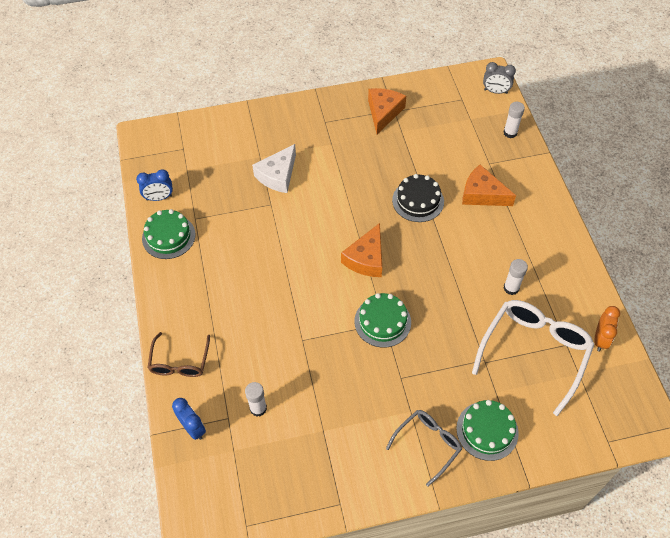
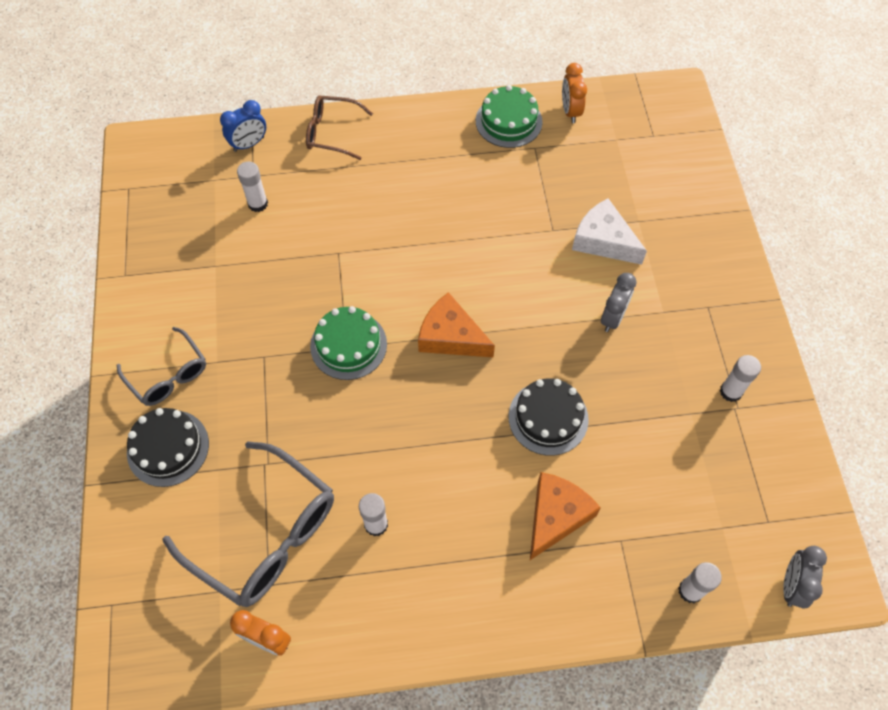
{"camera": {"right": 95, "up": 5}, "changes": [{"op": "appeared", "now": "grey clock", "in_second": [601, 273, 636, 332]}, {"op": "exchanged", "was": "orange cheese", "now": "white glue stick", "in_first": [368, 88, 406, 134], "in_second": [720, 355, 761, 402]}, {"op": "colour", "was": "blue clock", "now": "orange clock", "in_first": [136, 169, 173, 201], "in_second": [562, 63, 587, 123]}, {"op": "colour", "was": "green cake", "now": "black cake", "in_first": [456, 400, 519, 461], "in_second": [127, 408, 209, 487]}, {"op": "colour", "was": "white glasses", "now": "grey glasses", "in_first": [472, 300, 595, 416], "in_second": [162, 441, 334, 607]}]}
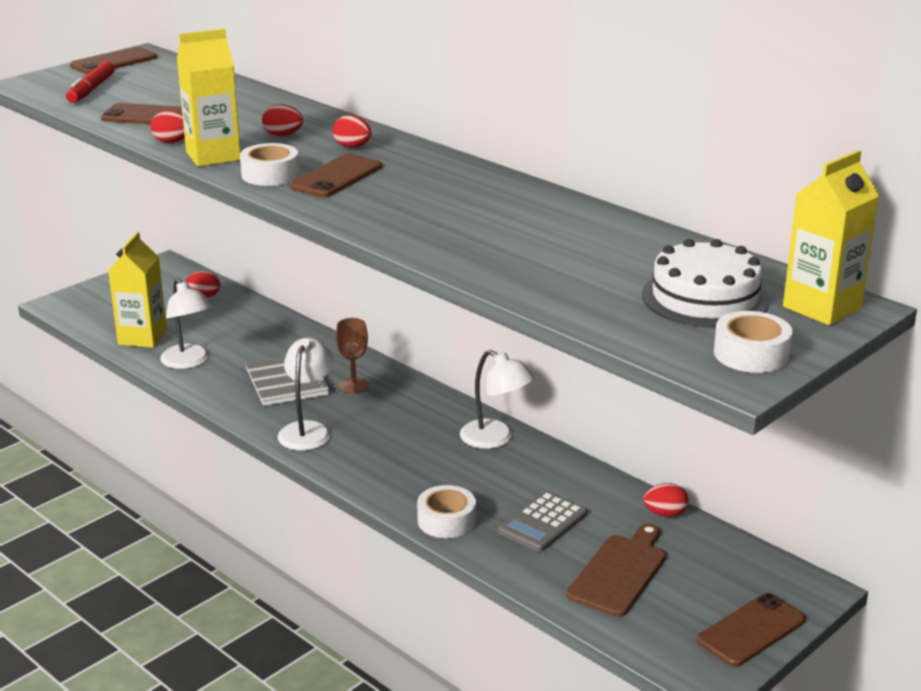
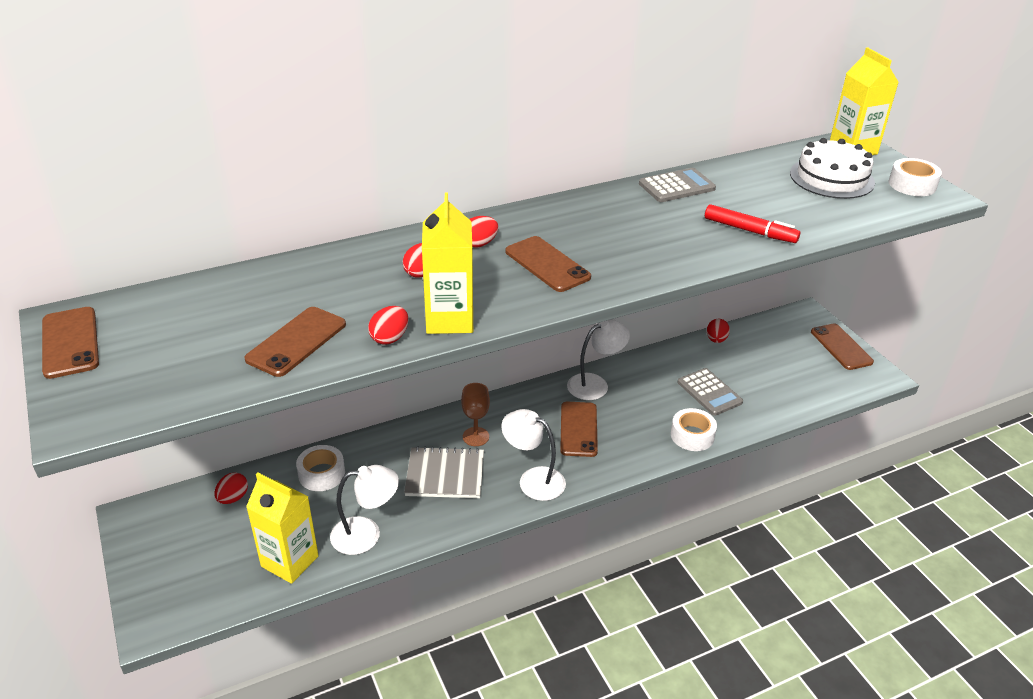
{"camera": {"right": -70, "up": 10}, "changes": [{"op": "missing", "was": "brown cutting board", "in_first": [566, 524, 666, 617]}, {"op": "appeared", "now": "brown phone", "in_second": [560, 402, 598, 457]}, {"op": "appeared", "now": "grey calculator", "in_second": [639, 168, 716, 202]}, {"op": "relocated", "was": "red marker", "in_first": [66, 61, 115, 103], "in_second": [705, 204, 800, 243]}, {"op": "relocated", "was": "white tape", "in_first": [240, 143, 299, 186], "in_second": [296, 445, 345, 491]}]}
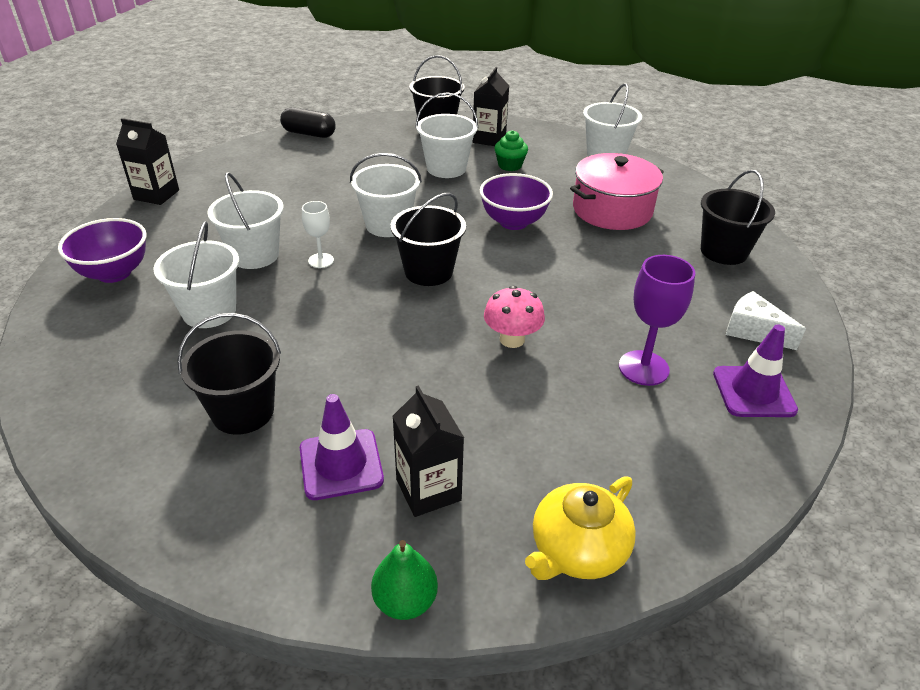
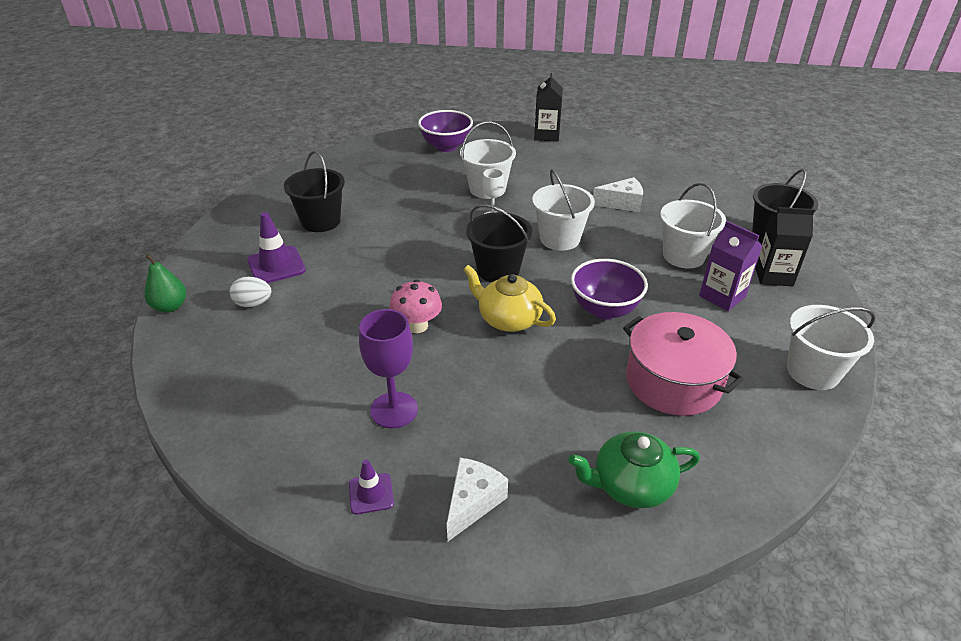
{"camera": {"right": 80, "up": 0}, "changes": [{"op": "missing", "was": "white bucket", "in_first": [153, 221, 239, 328]}, {"op": "missing", "was": "black capsule", "in_first": [280, 107, 336, 138]}, {"op": "appeared", "now": "white cheese", "in_second": [593, 177, 643, 212]}, {"op": "relocated", "was": "yellow teapot", "in_first": [525, 476, 636, 580], "in_second": [463, 265, 556, 332]}, {"op": "exchanged", "was": "black carton", "now": "white egg", "in_first": [392, 385, 464, 517], "in_second": [230, 277, 271, 307]}, {"op": "exchanged", "was": "green cupcake", "now": "purple carton", "in_first": [494, 130, 528, 171], "in_second": [699, 221, 762, 311]}, {"op": "exchanged", "was": "black bucket", "now": "green teapot", "in_first": [701, 170, 775, 265], "in_second": [568, 431, 700, 508]}, {"op": "size", "was": "purple traffic cone", "in_first": [713, 325, 798, 417], "in_second": [349, 459, 394, 514], "ratio": 0.6}]}
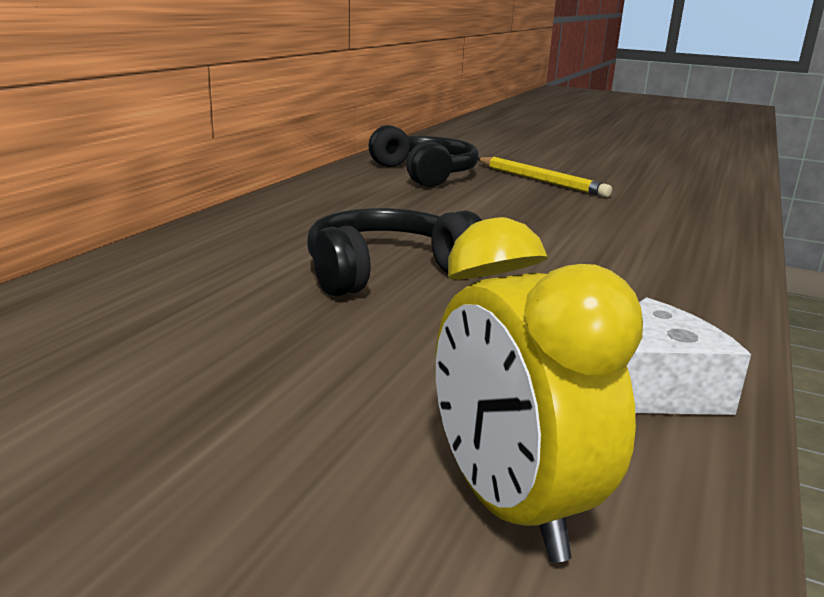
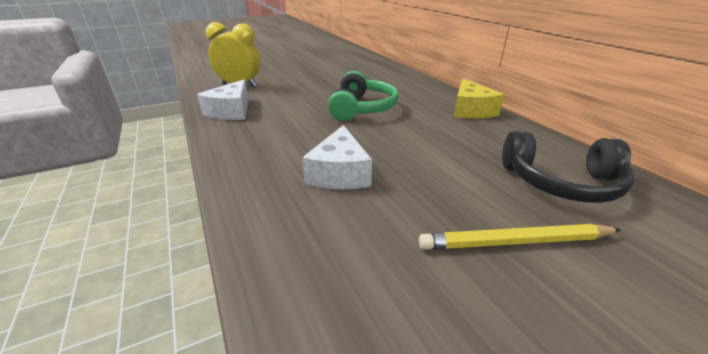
{"camera": {"right": 130, "up": 10}, "changes": [{"op": "appeared", "now": "white cheese", "in_second": [302, 125, 372, 189]}, {"op": "appeared", "now": "yellow cheese", "in_second": [454, 79, 504, 119]}, {"op": "colour", "was": "black headphones", "now": "green headphones", "in_first": [307, 208, 482, 296], "in_second": [328, 71, 399, 121]}]}
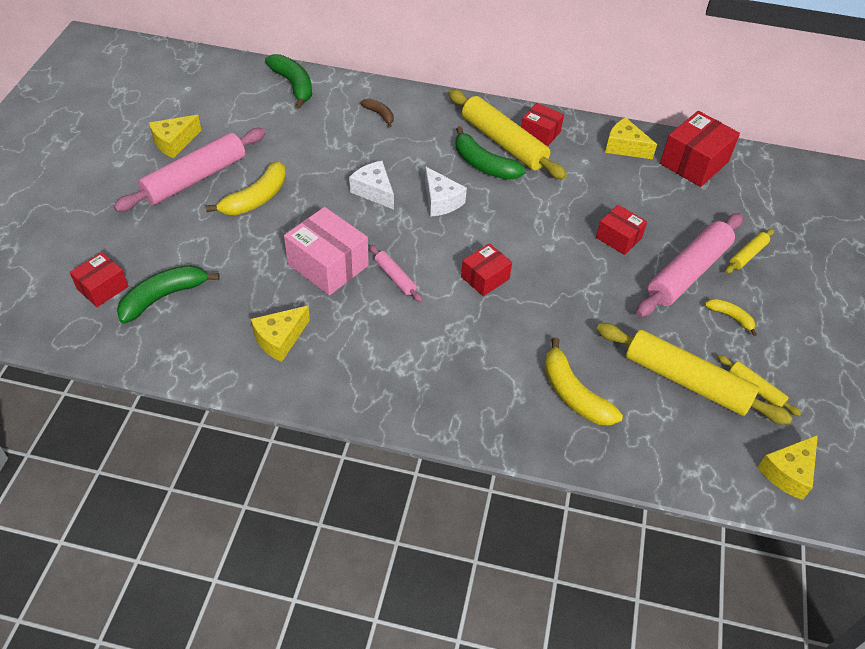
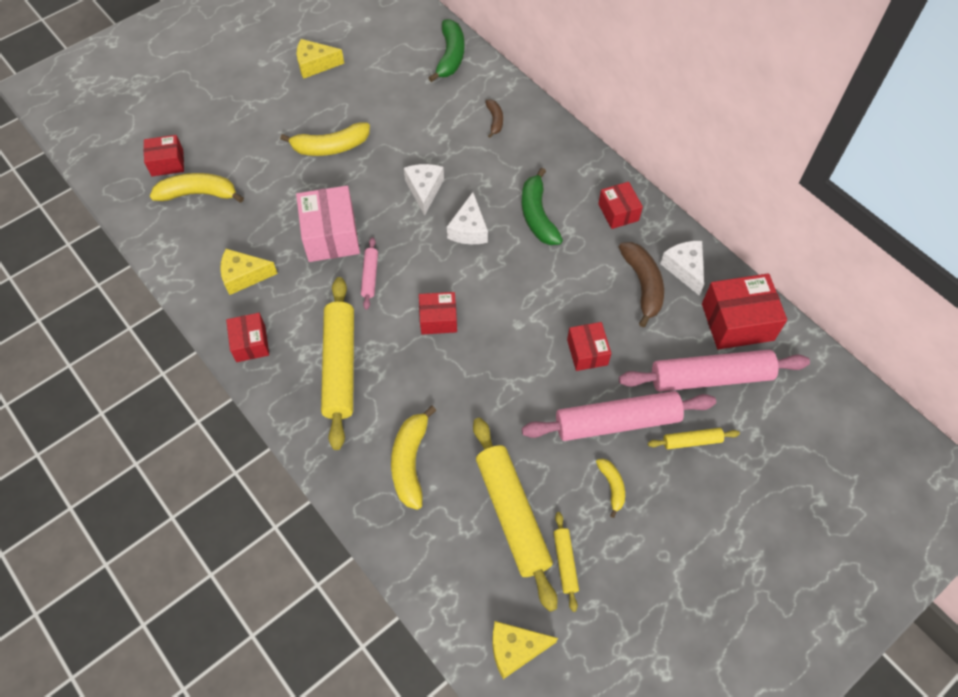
{"camera": {"right": 40, "up": 10}, "changes": [{"op": "appeared", "now": "red box", "in_second": [226, 313, 269, 362]}, {"op": "appeared", "now": "brown banana", "in_second": [619, 242, 664, 327]}, {"op": "relocated", "was": "pink rolling pin", "in_first": [113, 128, 266, 212], "in_second": [619, 350, 810, 392]}, {"op": "relocated", "was": "yellow rolling pin", "in_first": [448, 89, 567, 179], "in_second": [321, 277, 354, 450]}, {"op": "colour", "was": "green banana", "now": "yellow banana", "in_first": [117, 265, 220, 323], "in_second": [150, 173, 244, 203]}, {"op": "colour", "was": "yellow cheese", "now": "white cheese", "in_first": [605, 118, 657, 159], "in_second": [660, 241, 704, 296]}]}
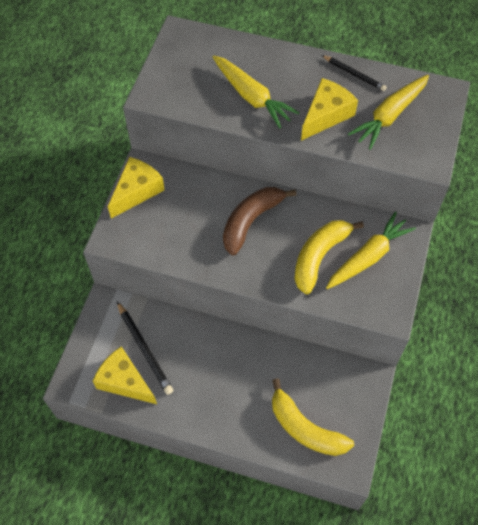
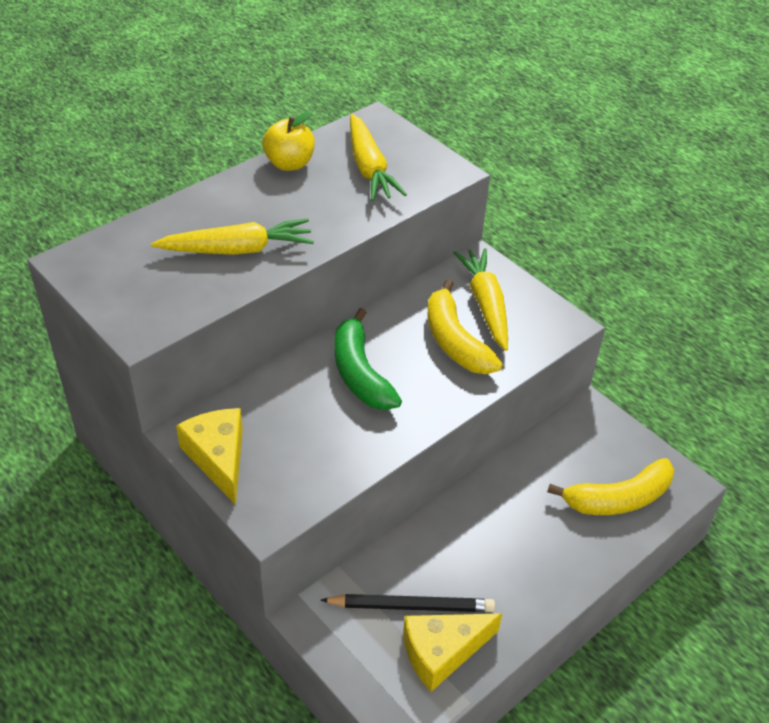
{"camera": {"right": -60, "up": -15}, "changes": [{"op": "missing", "was": "yellow cheese", "in_first": [301, 78, 358, 141]}, {"op": "exchanged", "was": "black pencil", "now": "yellow apple", "in_first": [322, 55, 387, 91], "in_second": [262, 111, 315, 171]}, {"op": "colour", "was": "brown banana", "now": "green banana", "in_first": [223, 187, 296, 255], "in_second": [335, 308, 402, 410]}]}
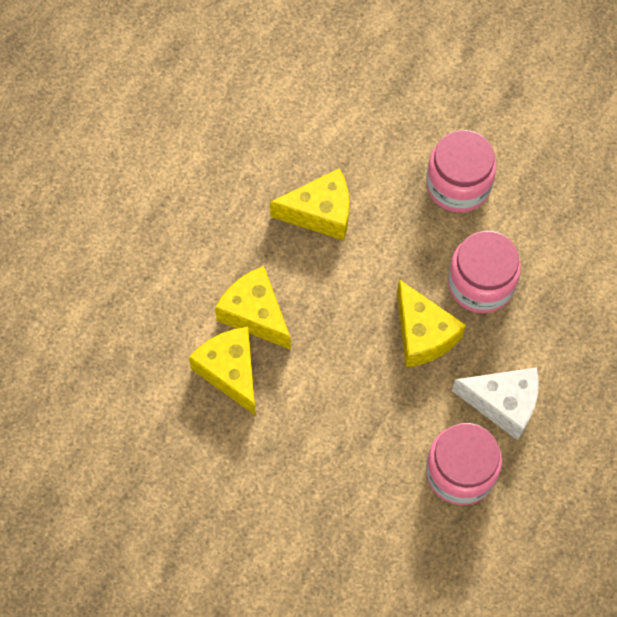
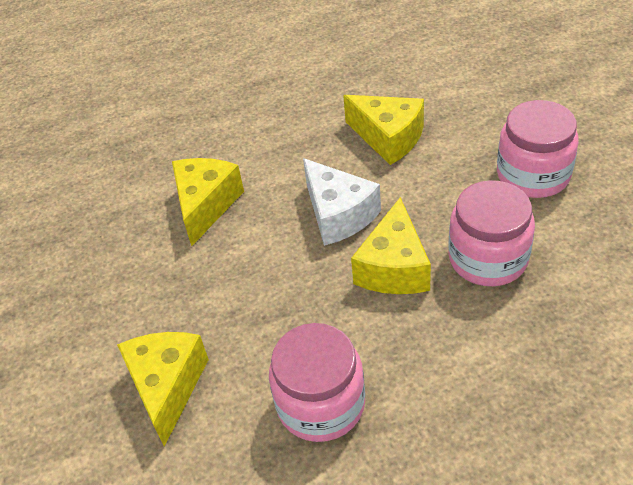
{"camera": {"right": 45, "up": -20}, "changes": [{"op": "relocated", "was": "yellow cheese", "in_first": [215, 266, 291, 350], "in_second": [117, 332, 209, 447]}, {"op": "relocated", "was": "white cheese", "in_first": [452, 367, 539, 440], "in_second": [303, 158, 381, 246]}]}
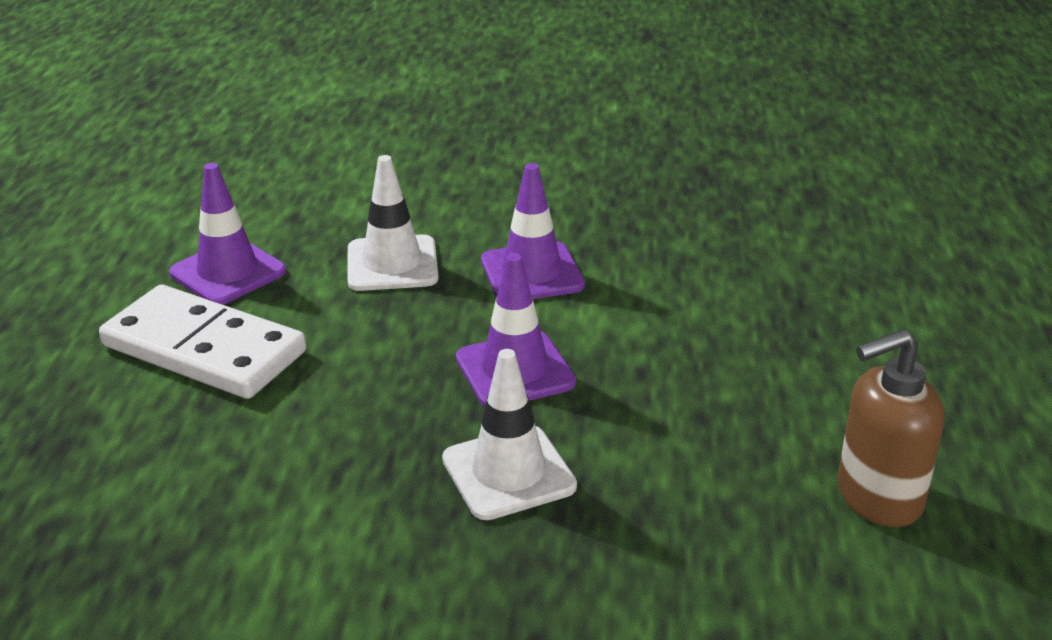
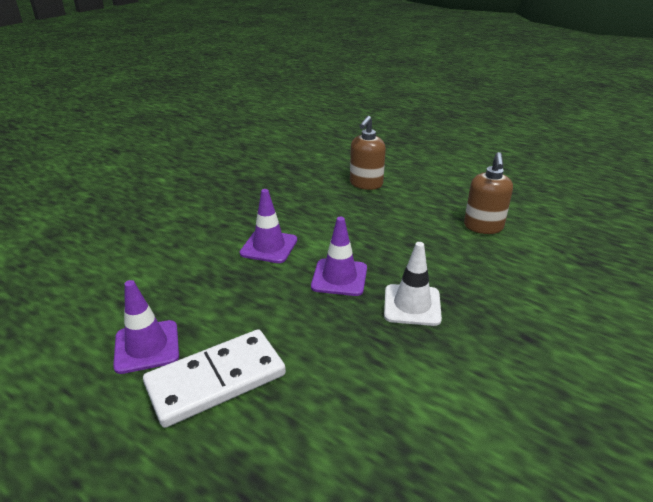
{"camera": {"right": -60, "up": 0}, "changes": [{"op": "missing", "was": "white traffic cone", "in_first": [348, 155, 439, 291]}, {"op": "appeared", "now": "brown soap dispenser", "in_second": [350, 116, 386, 190]}]}
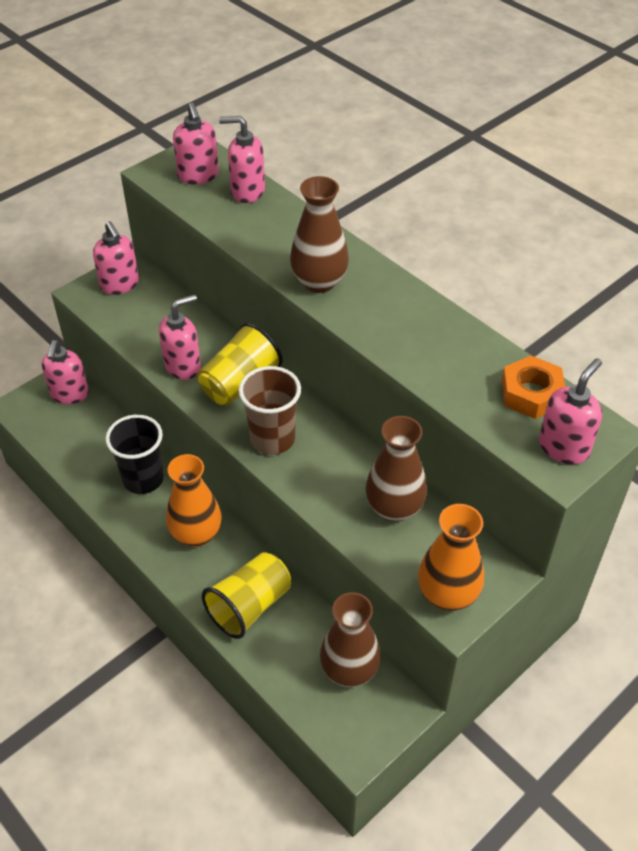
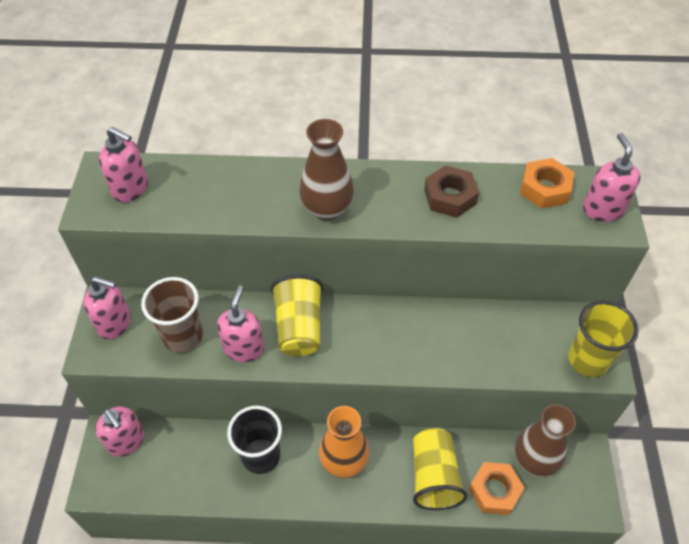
{"camera": {"right": -45, "up": 5}, "changes": [{"op": "missing", "was": "pink soap dispenser", "in_first": [219, 116, 265, 203]}, {"op": "missing", "was": "brown vase", "in_first": [366, 416, 427, 522]}, {"op": "appeared", "now": "brown nut", "in_second": [424, 165, 479, 218]}, {"op": "appeared", "now": "orange nut", "in_second": [469, 462, 525, 515]}, {"op": "relocated", "was": "brown cup", "in_first": [238, 366, 301, 455], "in_second": [141, 277, 203, 353]}, {"op": "exchanged", "was": "orange vase", "now": "yellow cup", "in_first": [418, 504, 484, 611], "in_second": [568, 301, 639, 377]}]}
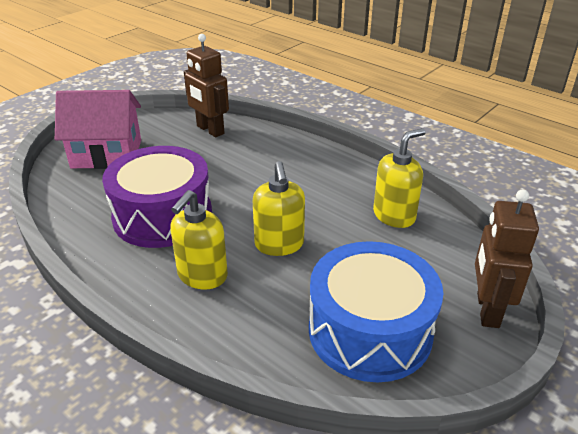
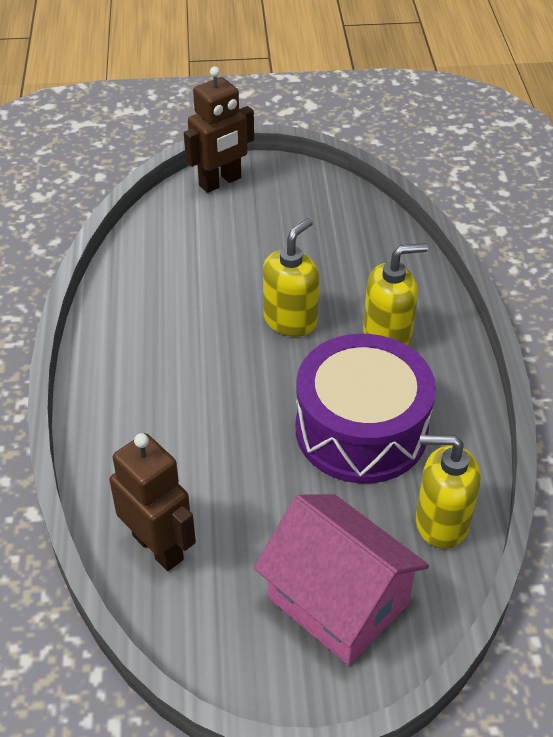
{"camera": {"right": -135, "up": 10}, "changes": [{"op": "missing", "was": "blue drum", "in_first": [309, 241, 443, 382]}, {"op": "relocated", "was": "yellow soap dispenser", "in_first": [373, 128, 426, 228], "in_second": [416, 435, 481, 549]}, {"op": "spun", "was": "brown robot", "in_first": [184, 34, 229, 137], "in_second": [109, 433, 196, 571], "clockwise": -45}]}
